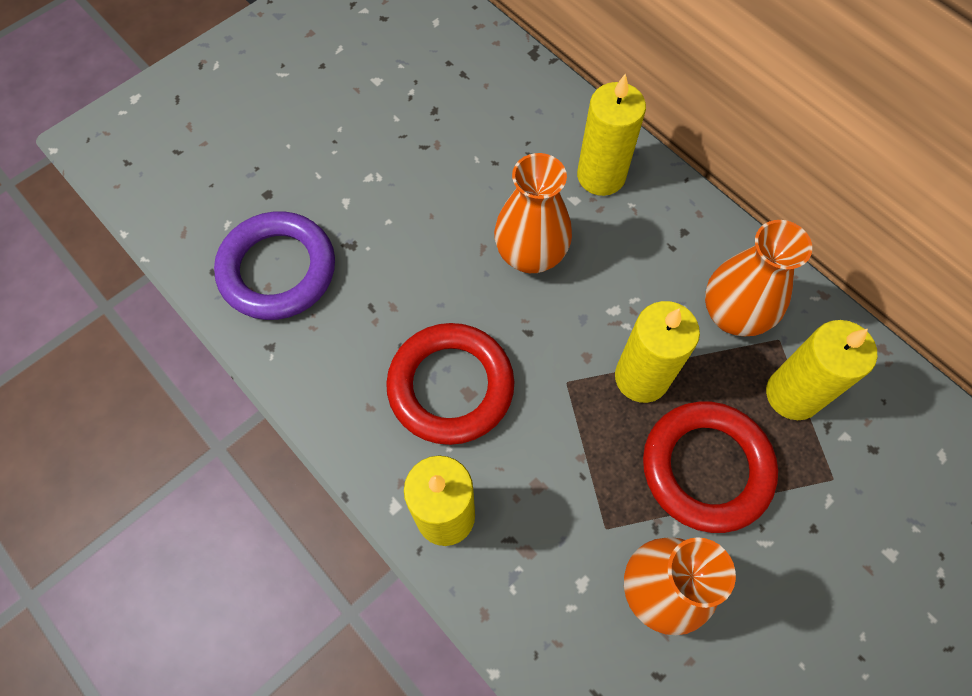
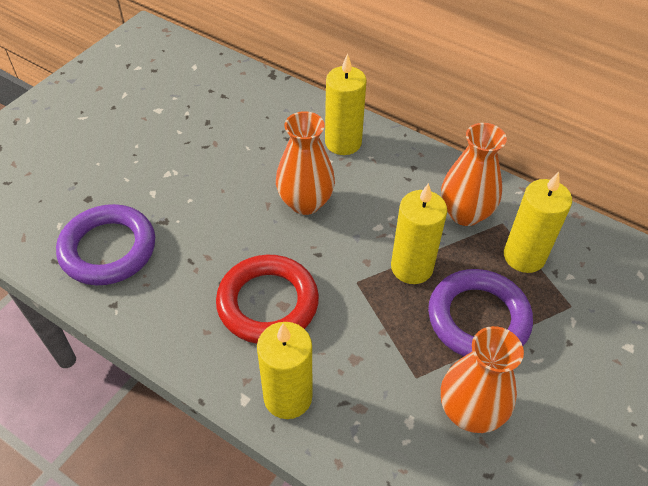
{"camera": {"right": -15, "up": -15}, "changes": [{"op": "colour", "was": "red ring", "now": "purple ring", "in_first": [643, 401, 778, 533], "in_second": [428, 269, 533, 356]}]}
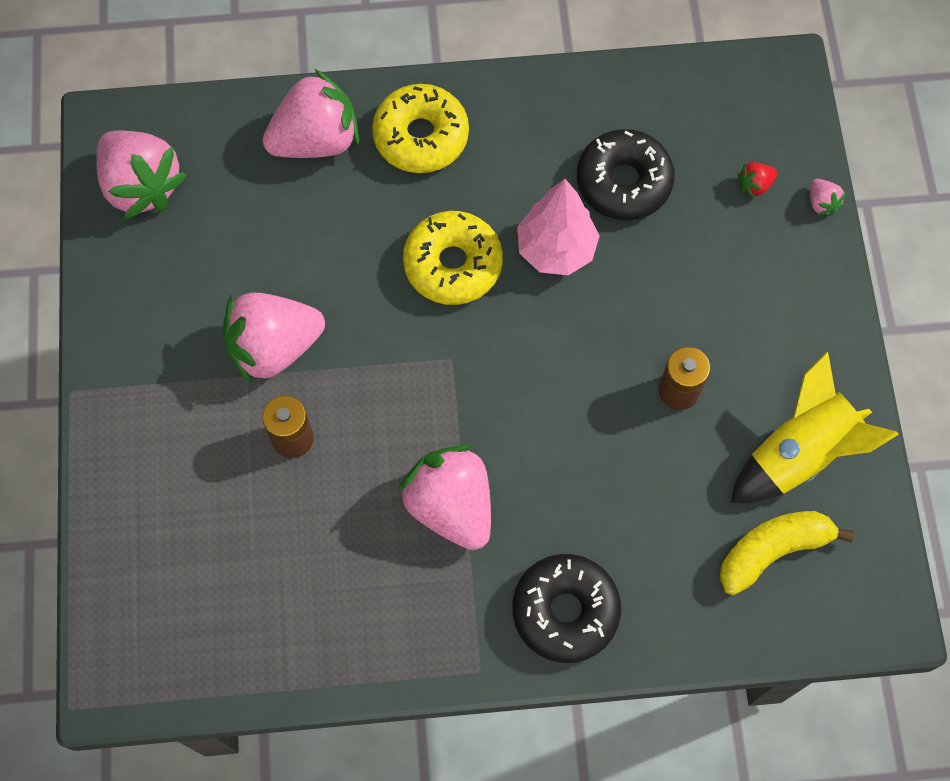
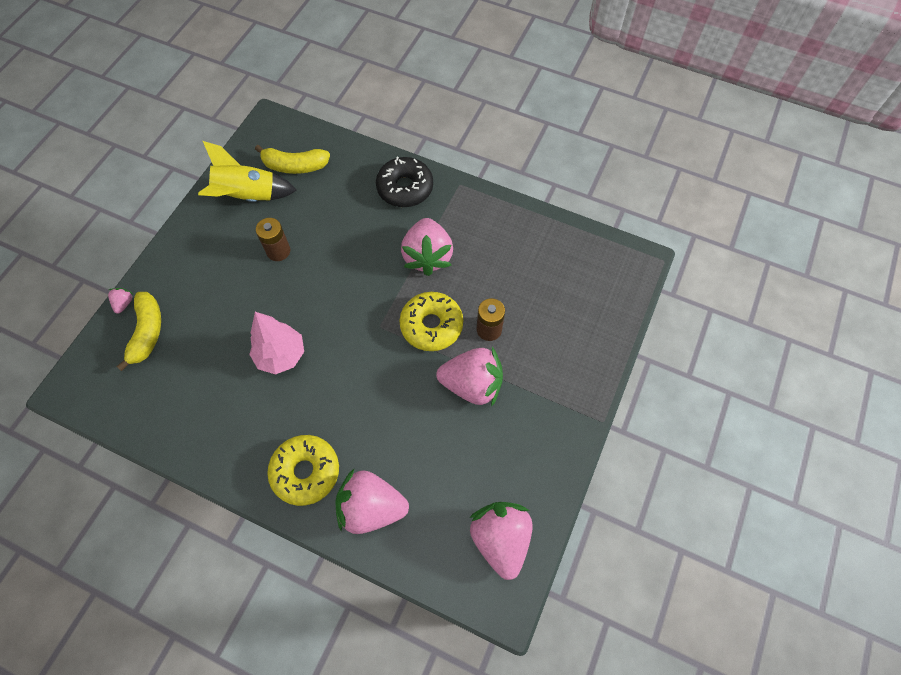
{"camera": {"right": -150, "up": -5}, "changes": [{"op": "missing", "was": "black donut", "in_first": [577, 129, 675, 220]}, {"op": "relocated", "was": "yellow donut", "in_first": [403, 211, 503, 305], "in_second": [399, 292, 463, 351]}, {"op": "exchanged", "was": "red strawberry", "now": "yellow banana", "in_first": [738, 162, 777, 198], "in_second": [116, 292, 161, 371]}]}
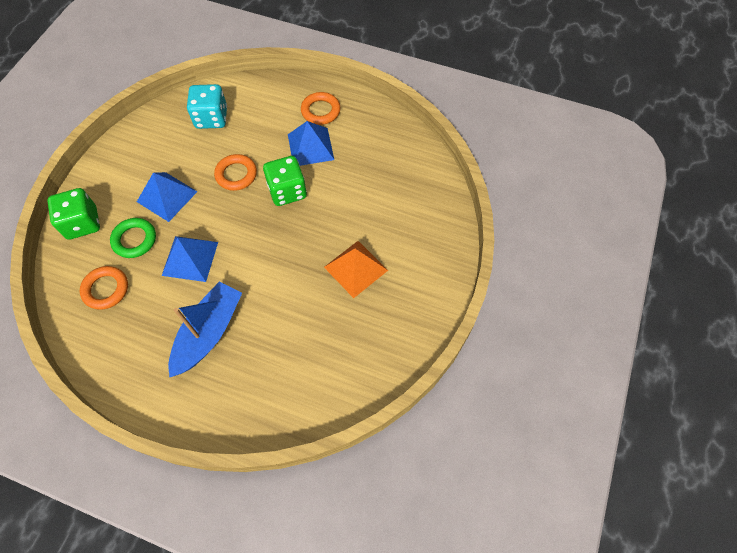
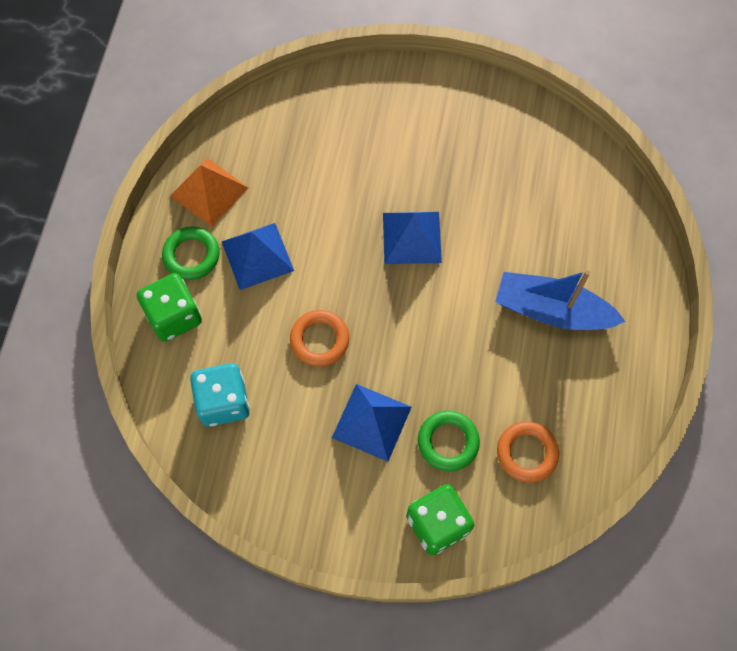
{"camera": {"right": -100, "up": 5}, "changes": [{"op": "relocated", "was": "blue pyramid", "in_first": [162, 236, 218, 282], "in_second": [383, 212, 442, 264]}, {"op": "relocated", "was": "green dice", "in_first": [263, 156, 307, 206], "in_second": [137, 273, 202, 342]}, {"op": "relocated", "was": "orange pyramid", "in_first": [324, 241, 388, 298], "in_second": [170, 158, 248, 227]}, {"op": "colour", "was": "orange ring", "now": "green ring", "in_first": [301, 92, 340, 125], "in_second": [162, 227, 220, 280]}]}
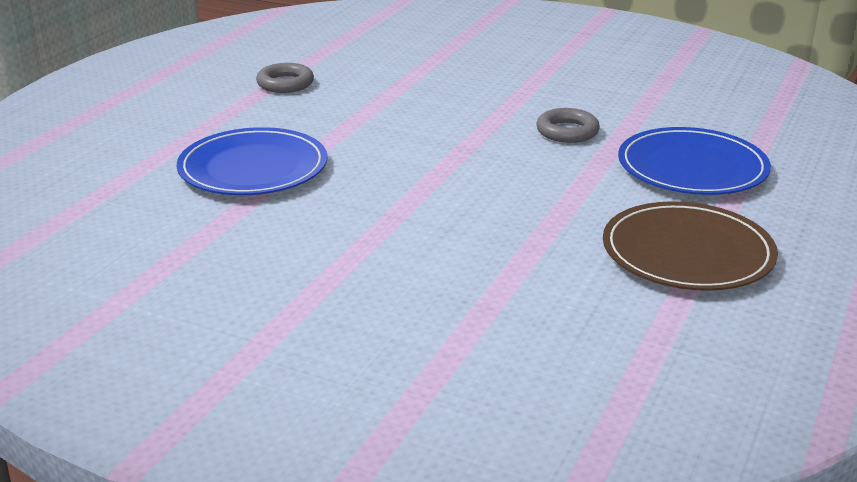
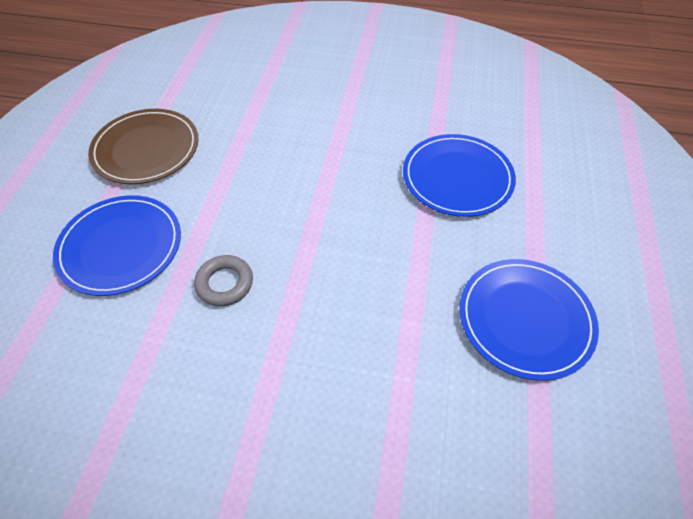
{"camera": {"right": 165, "up": 25}, "changes": [{"op": "exchanged", "was": "grey ring", "now": "blue plate", "in_first": [256, 63, 314, 93], "in_second": [459, 259, 599, 381]}]}
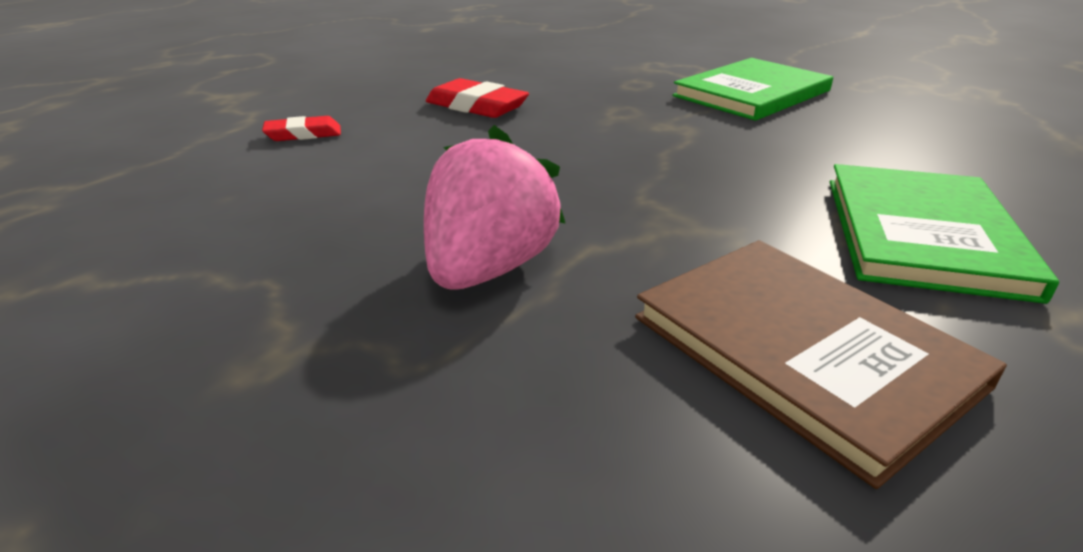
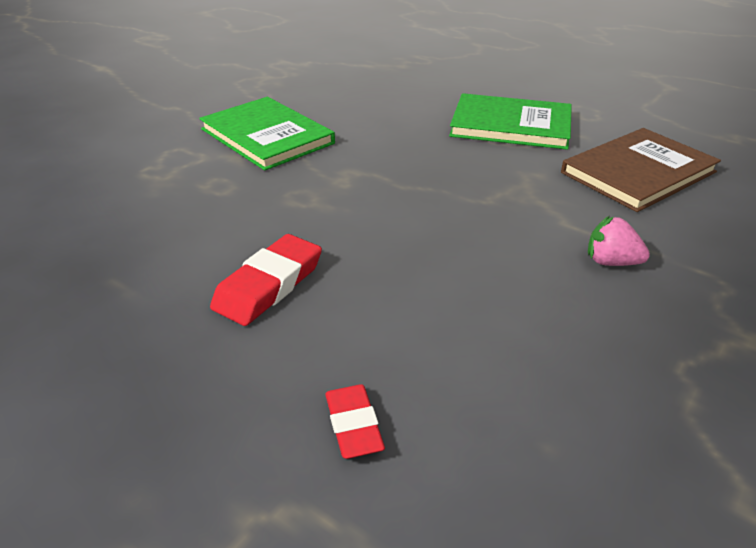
{"camera": {"right": -90, "up": 5}, "changes": [{"op": "size", "was": "pink strawberry", "in_first": [424, 125, 566, 290], "in_second": [588, 216, 650, 266], "ratio": 0.54}]}
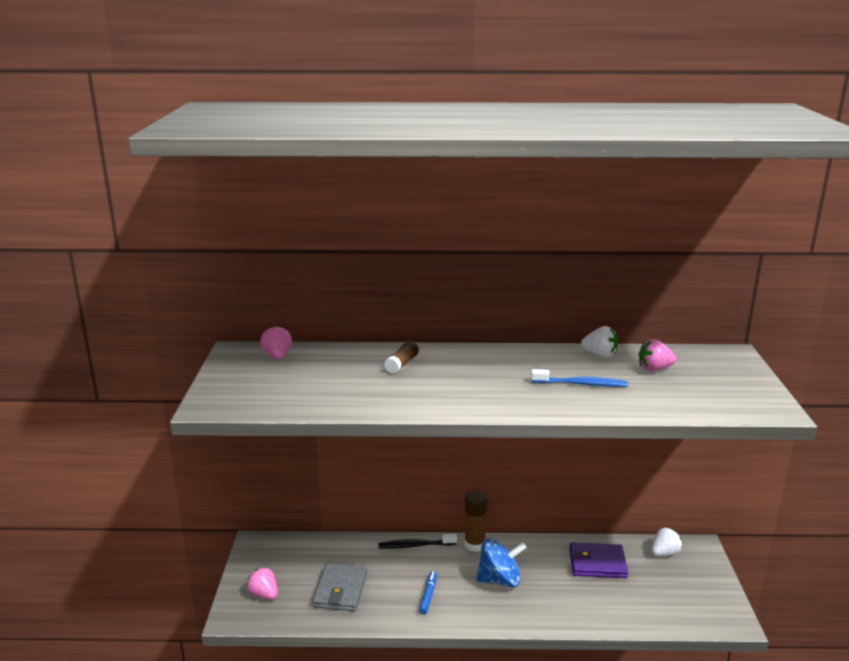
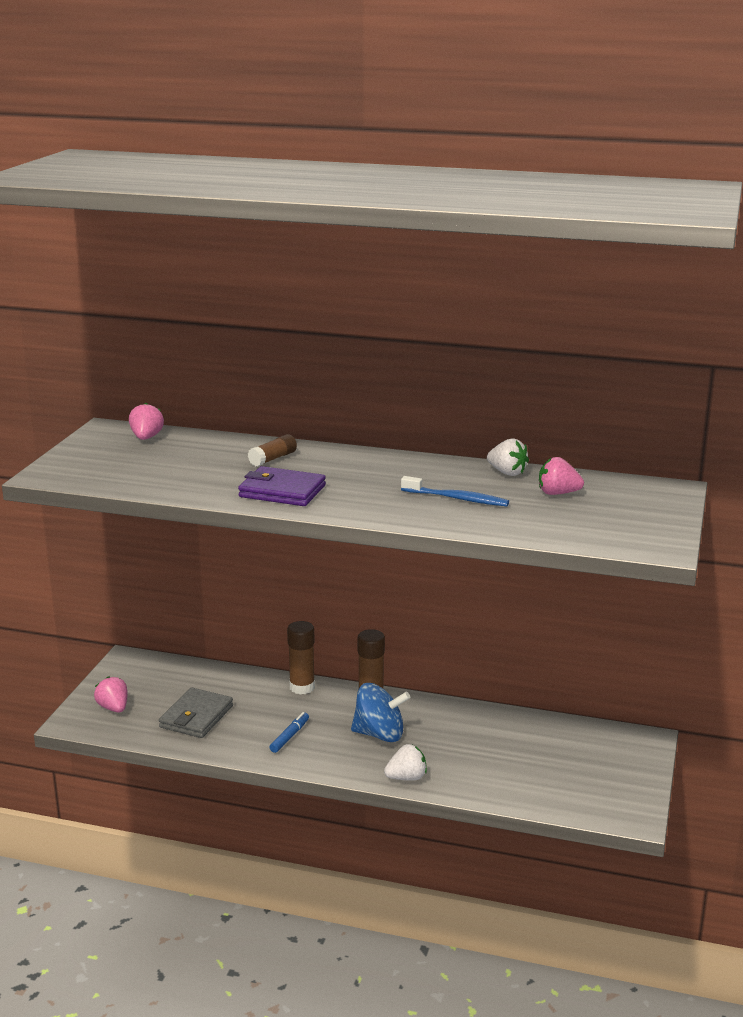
{"camera": {"right": 15, "up": 0}, "changes": [{"op": "relocated", "was": "purple wallet", "in_first": [569, 542, 628, 578], "in_second": [238, 466, 326, 506]}, {"op": "relocated", "was": "white strawberry", "in_first": [651, 527, 682, 556], "in_second": [384, 744, 427, 781]}, {"op": "exchanged", "was": "black toothbrush", "now": "brown glue stick", "in_first": [378, 534, 457, 549], "in_second": [287, 621, 315, 694]}]}
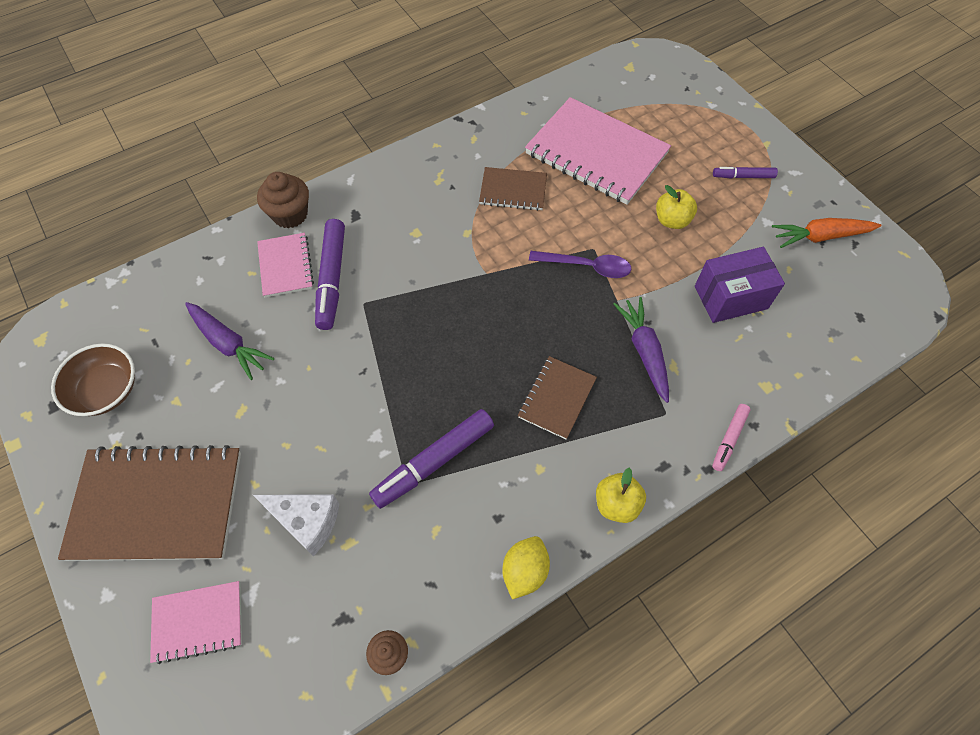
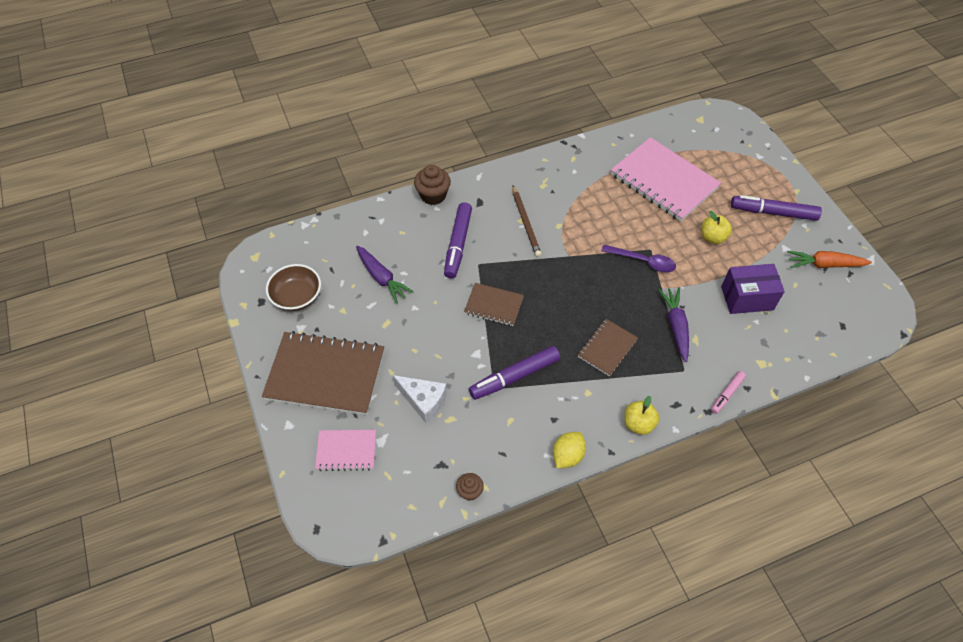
{"camera": {"right": 10, "up": -5}, "changes": [{"op": "missing", "was": "pink notebook", "in_first": [257, 233, 314, 298]}, {"op": "appeared", "now": "brown pencil", "in_second": [512, 186, 542, 257]}, {"op": "relocated", "was": "brown notebook", "in_first": [479, 167, 547, 211], "in_second": [464, 283, 524, 326]}, {"op": "size", "was": "purple marker", "in_first": [713, 167, 778, 179], "in_second": [731, 195, 822, 221], "ratio": 1.81}]}
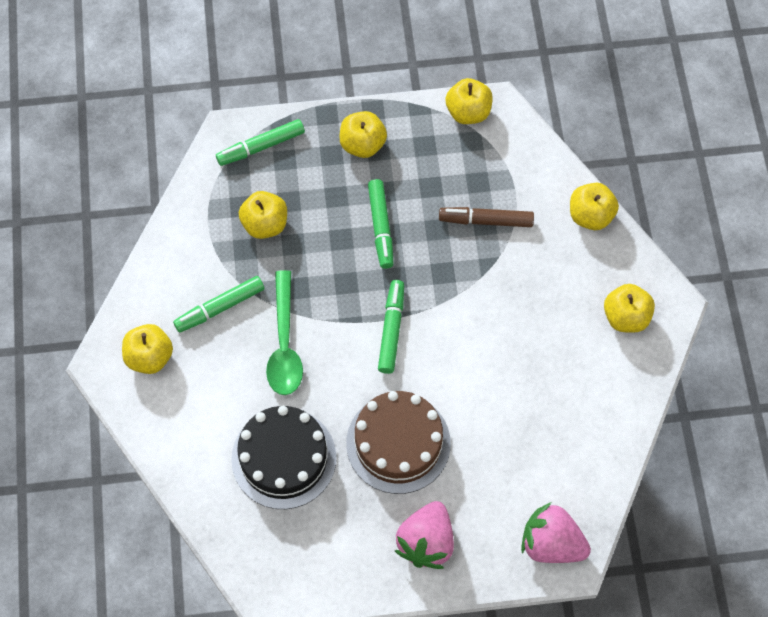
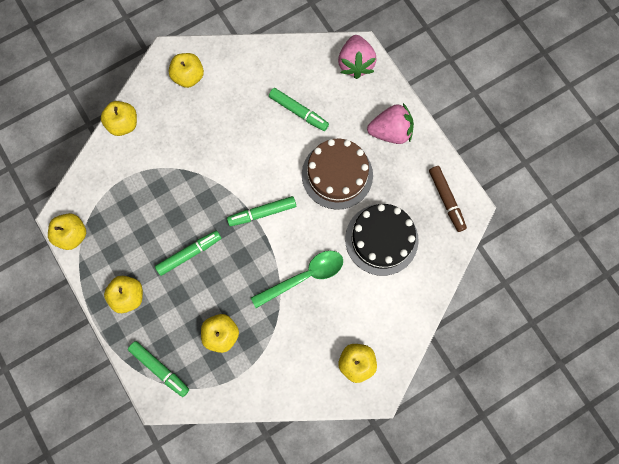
{"camera": {"right": -115, "up": 10}, "changes": [{"op": "relocated", "was": "green marker", "in_first": [173, 276, 264, 333], "in_second": [269, 88, 329, 131]}, {"op": "relocated", "was": "brown marker", "in_first": [439, 207, 534, 227], "in_second": [429, 166, 467, 232]}]}
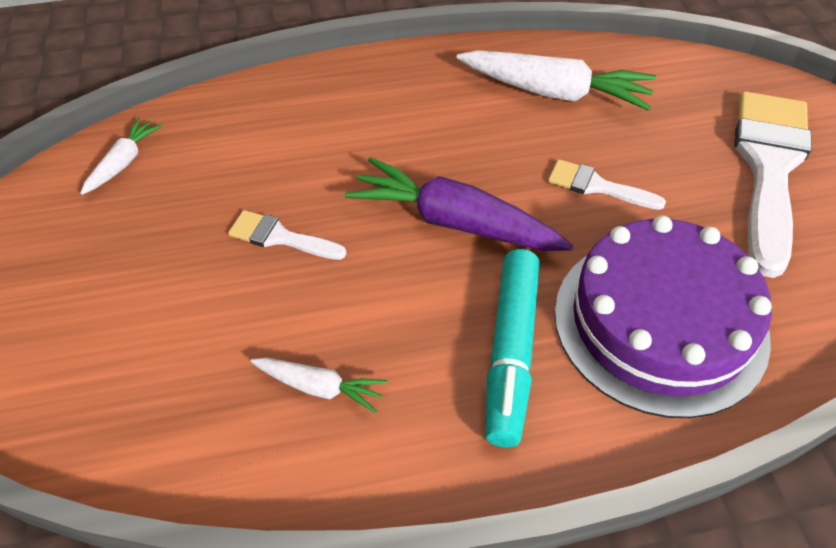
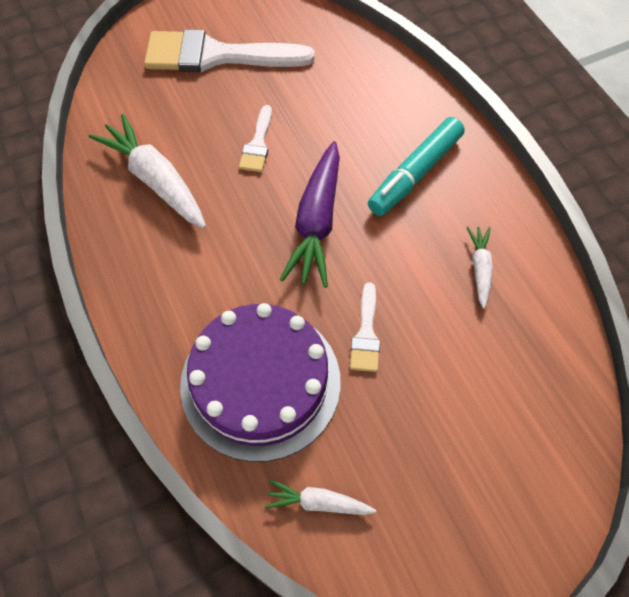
{"camera": {"right": -105, "up": 10}, "changes": [{"op": "relocated", "was": "purple cake", "in_first": [555, 216, 772, 418], "in_second": [180, 303, 341, 462]}, {"op": "spun", "was": "white carrot", "in_first": [456, 50, 656, 111], "in_second": [89, 114, 206, 228], "clockwise": -45}, {"op": "spun", "was": "turquoise marker", "in_first": [485, 249, 540, 448], "in_second": [368, 117, 465, 216], "clockwise": 135}]}
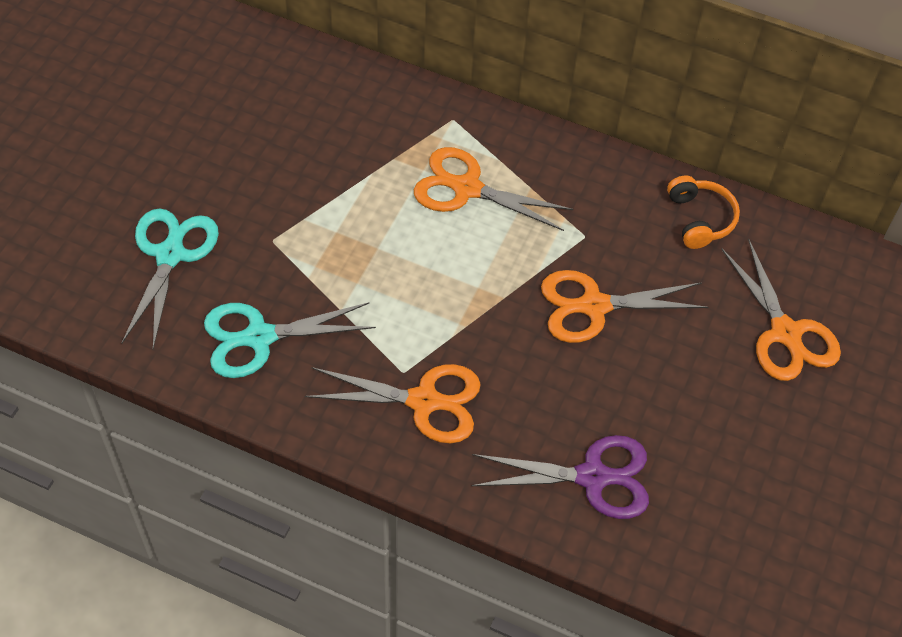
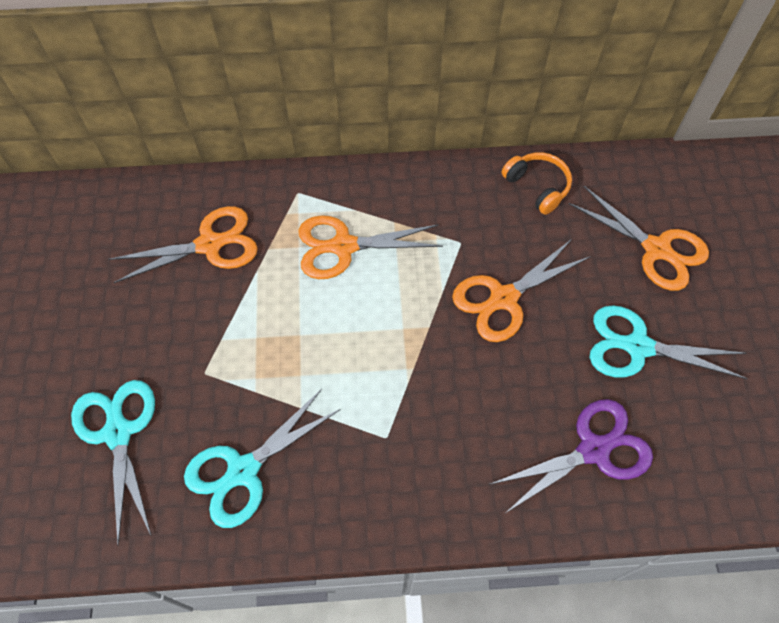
{"camera": {"right": -25, "up": 5}, "changes": [{"op": "appeared", "now": "turquoise scissors", "in_second": [589, 305, 748, 379]}, {"op": "relocated", "was": "orange scissors", "in_first": [305, 364, 481, 444], "in_second": [109, 206, 258, 283]}]}
